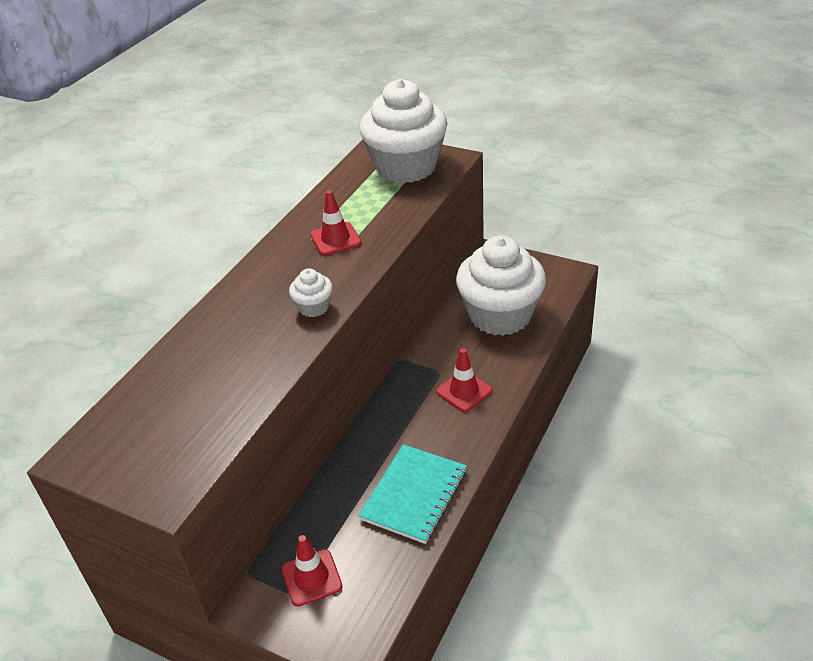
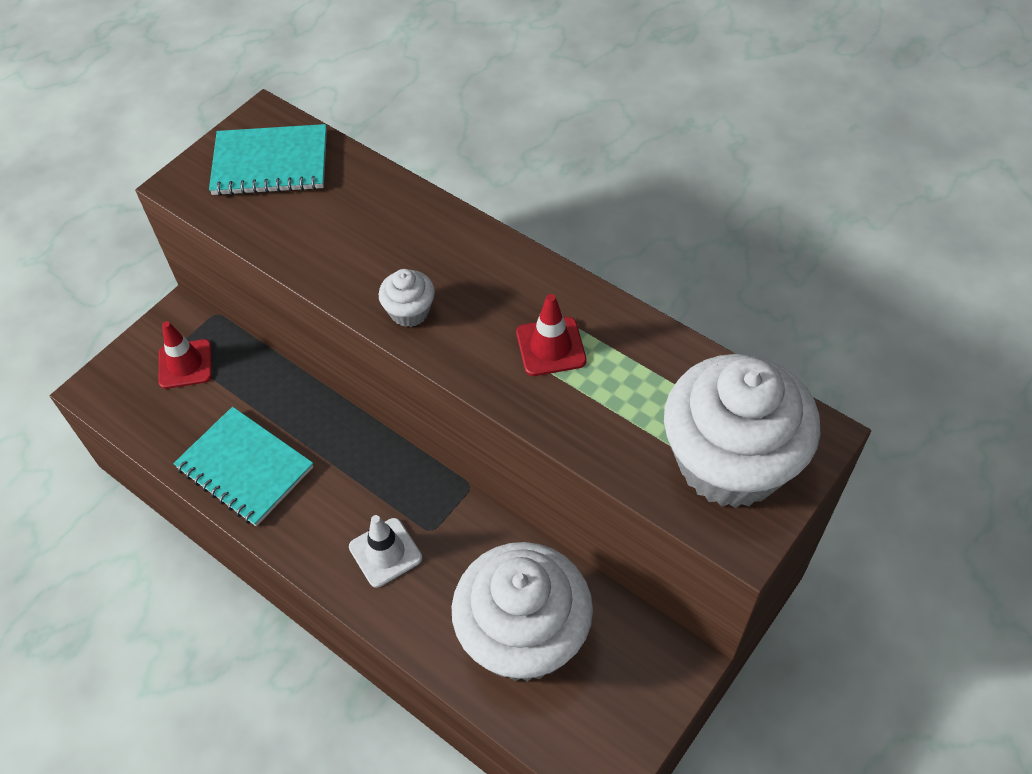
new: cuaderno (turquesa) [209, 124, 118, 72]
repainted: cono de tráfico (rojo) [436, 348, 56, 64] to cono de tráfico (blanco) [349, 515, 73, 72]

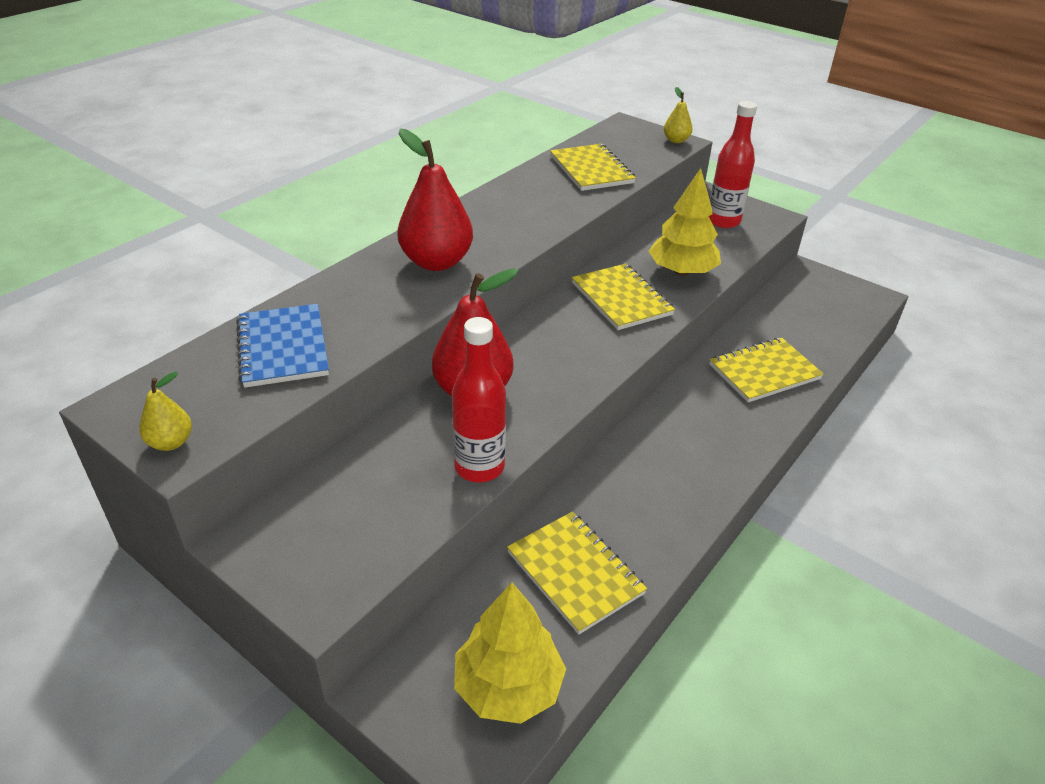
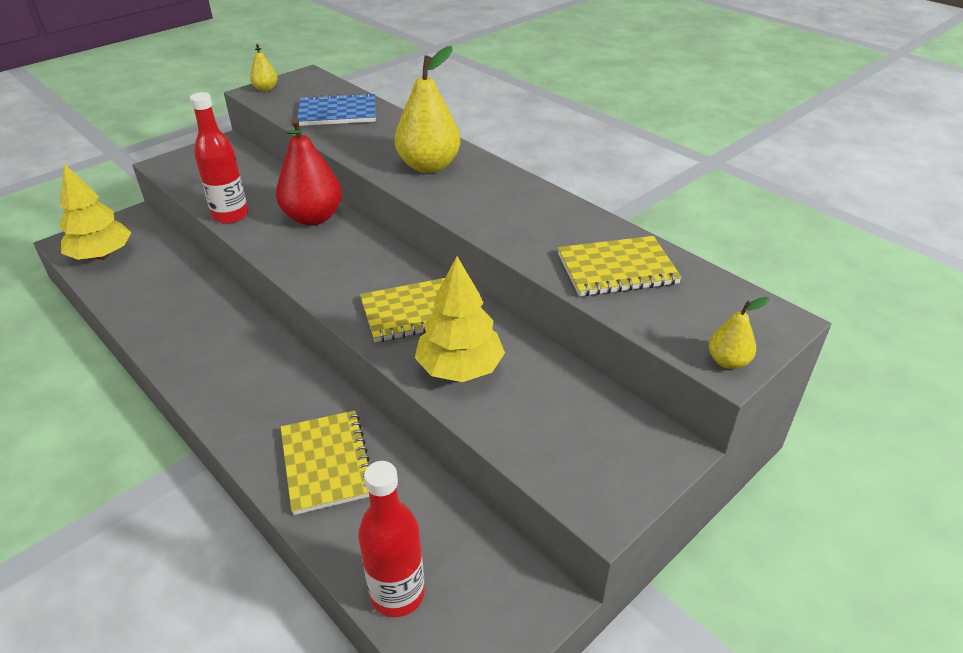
gone: cuaderno (amarillo) [507, 511, 140, 124]
shifted: botella (rojo) [709, 101, 48, 127] to [358, 461, 67, 156]
repainted: pera (rojo) [397, 128, 76, 143] to pera (amarillo) [395, 46, 65, 127]

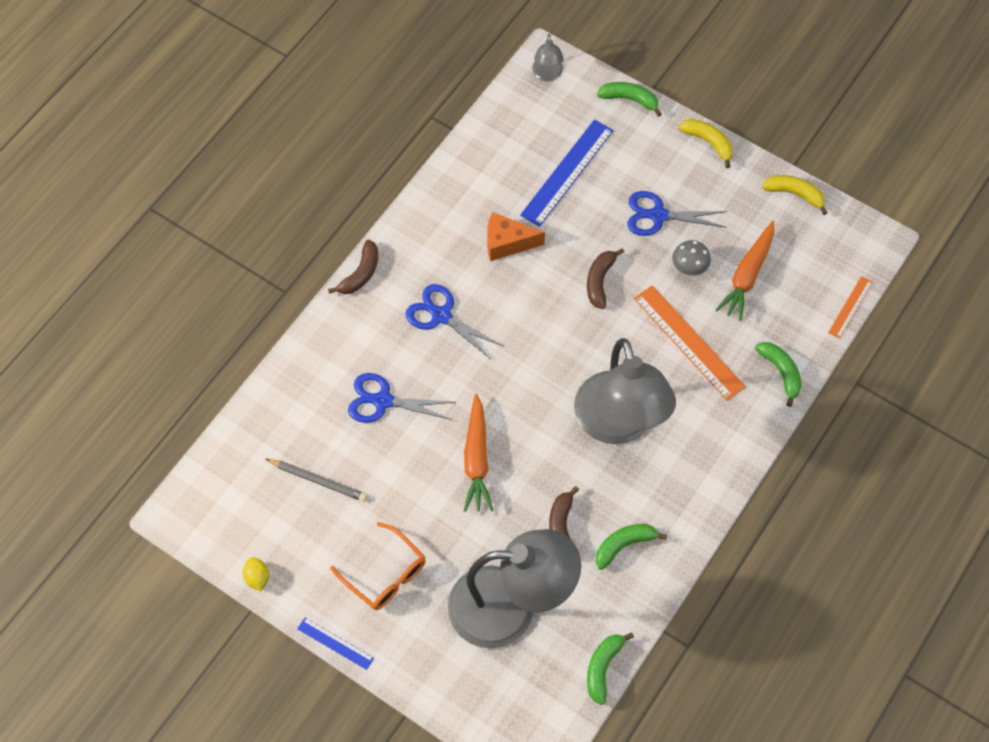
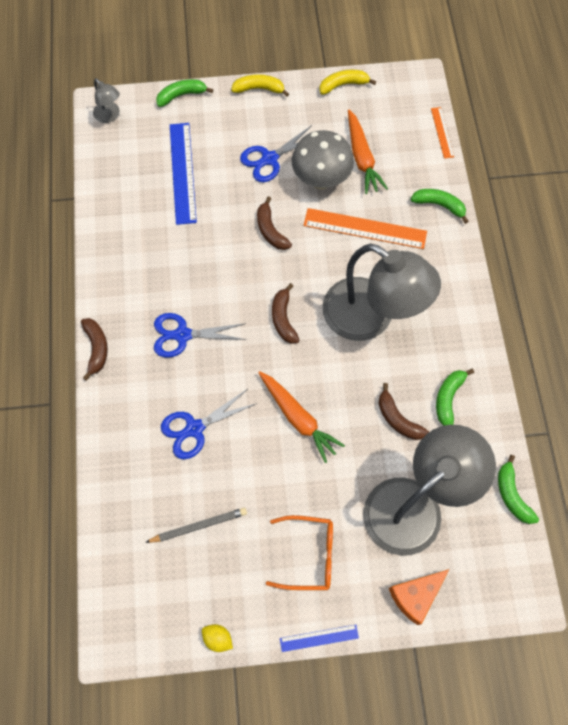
new: plátano (marrón) [272, 283, 27, 61]
shifted: queso (naranja) [487, 212, 58, 49] to [389, 569, 60, 56]
scaled: seta (gris) [672, 240, 39, 36] = [292, 130, 62, 59] x1.88

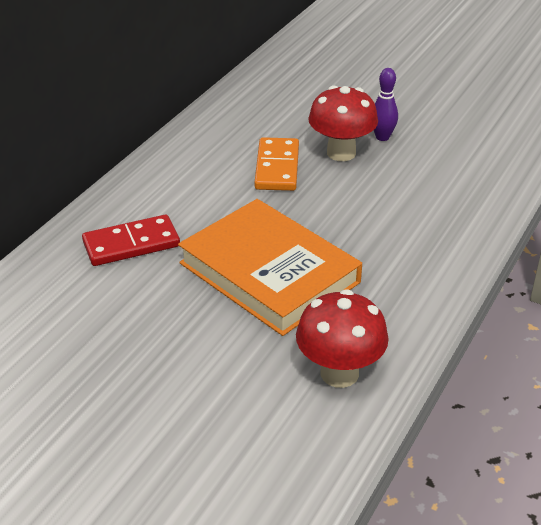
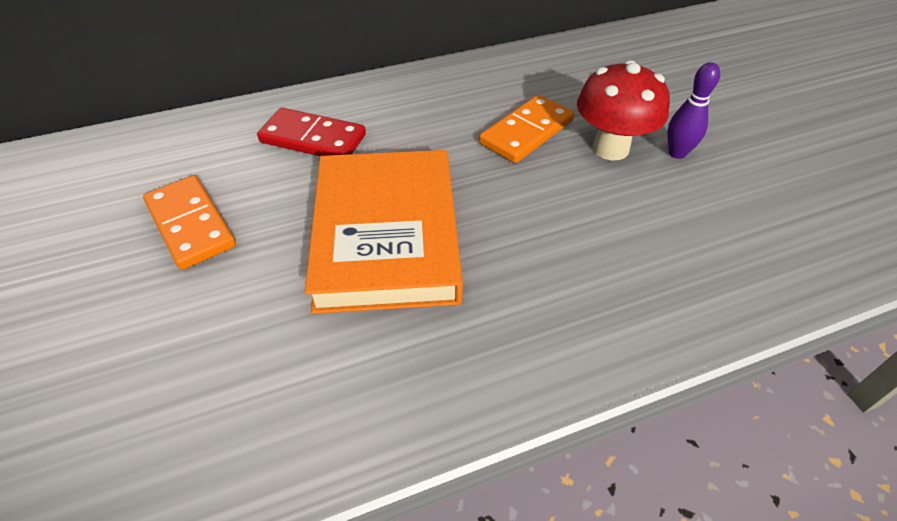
gone: seta (rojo) [296, 289, 93, 99]
new: ficha de dominó (naranja) [143, 175, 93, 95]

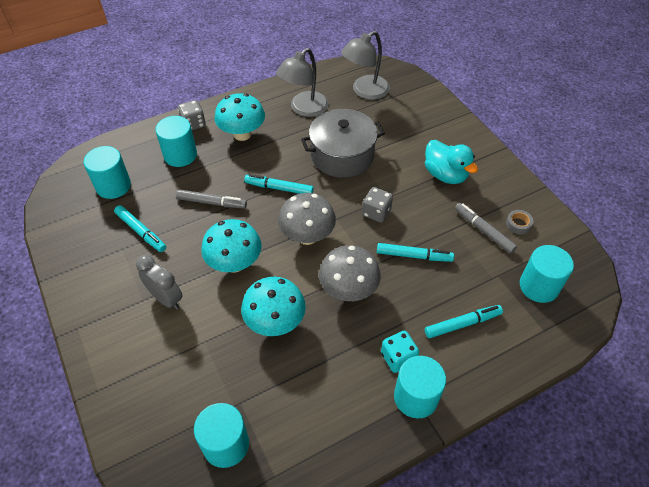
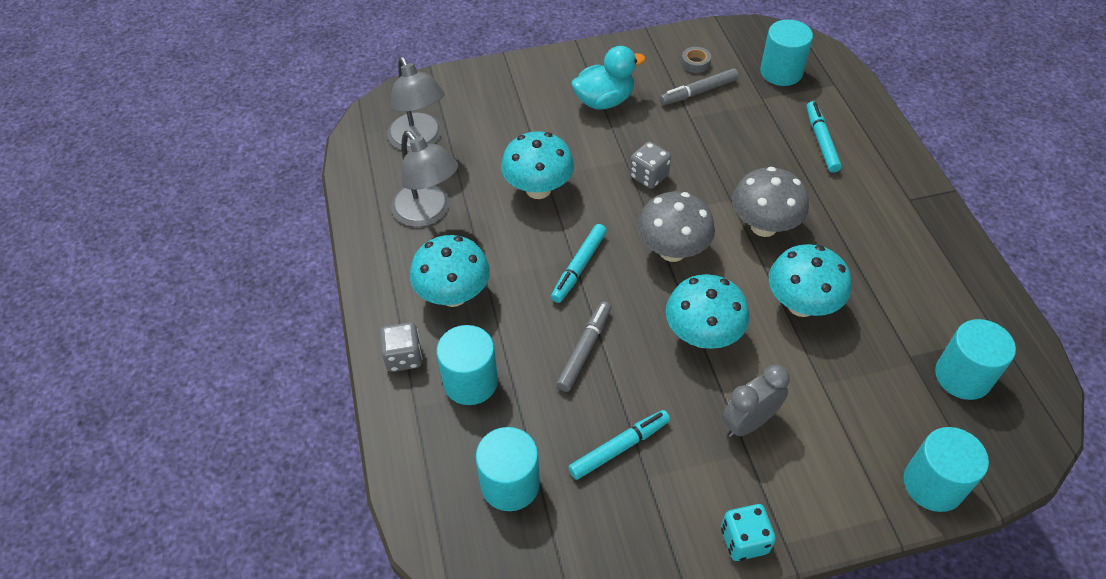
gone: rotulador (turquesa) [377, 243, 77, 19]
shifted: dado (turquesa) [381, 331, 38, 42] to [721, 504, 55, 57]; cilindro (turquesa) [394, 356, 52, 63] to [904, 427, 85, 85]
swapped: olla (gris) [301, 109, 84, 69] to seta (turquesa) [501, 131, 73, 68]

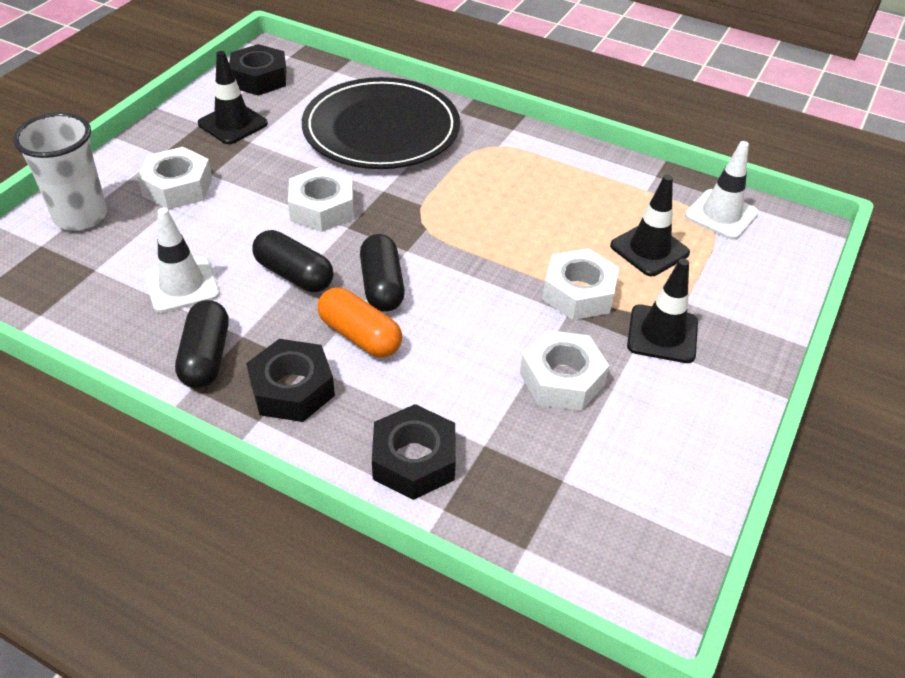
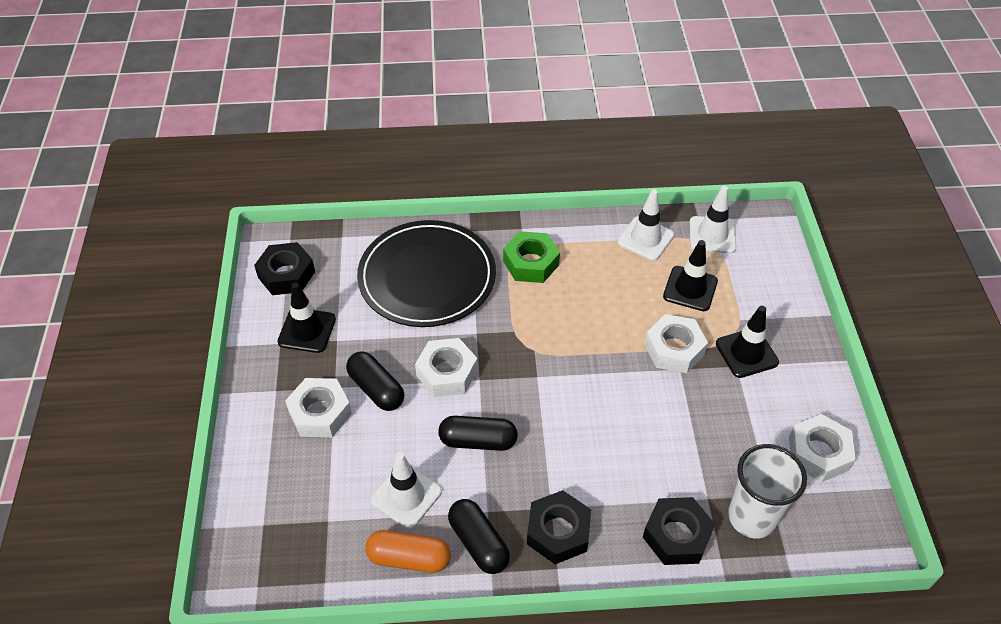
new: cono de tráfico (blanco) [617, 189, 57, 72]; tuerca (verde) [503, 231, 57, 52]
shifted: vaso (blanco) [13, 113, 94, 118] to [728, 444, 79, 94]; cápsula (negro) [360, 234, 45, 78] to [346, 351, 58, 60]; cápsula (naranja) [318, 287, 84, 71] to [365, 530, 86, 43]; tuerca (blanco) [520, 330, 90, 81] to [789, 414, 67, 69]

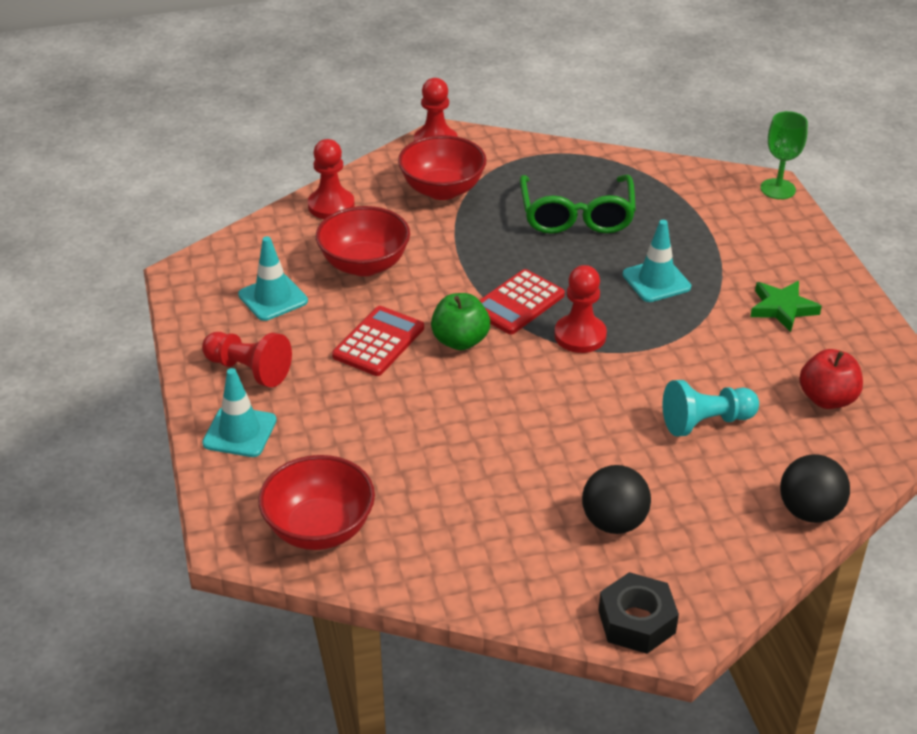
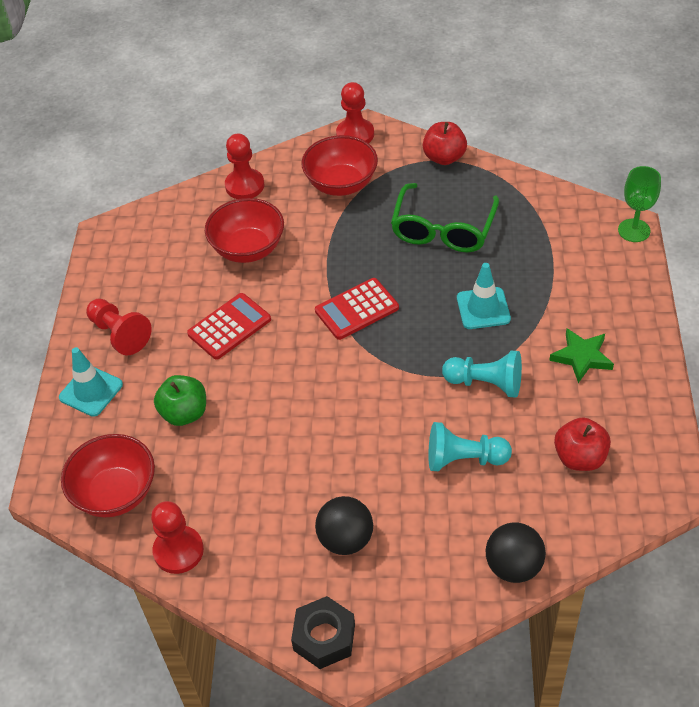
gone: cono de tráfico (turquesa) [238, 236, 70, 85]
new: manzana (rojo) [423, 122, 44, 43]; peón (turquesa) [442, 351, 80, 46]
shifted: peón (rojo) [554, 265, 53, 88] to [151, 501, 53, 73]; manzana (verde) [431, 293, 59, 57] to [154, 375, 52, 51]

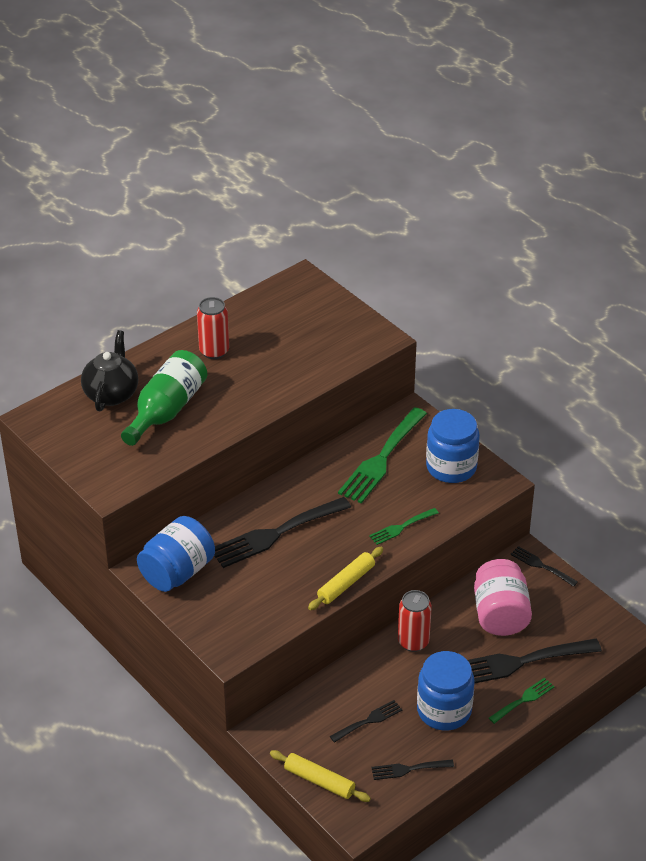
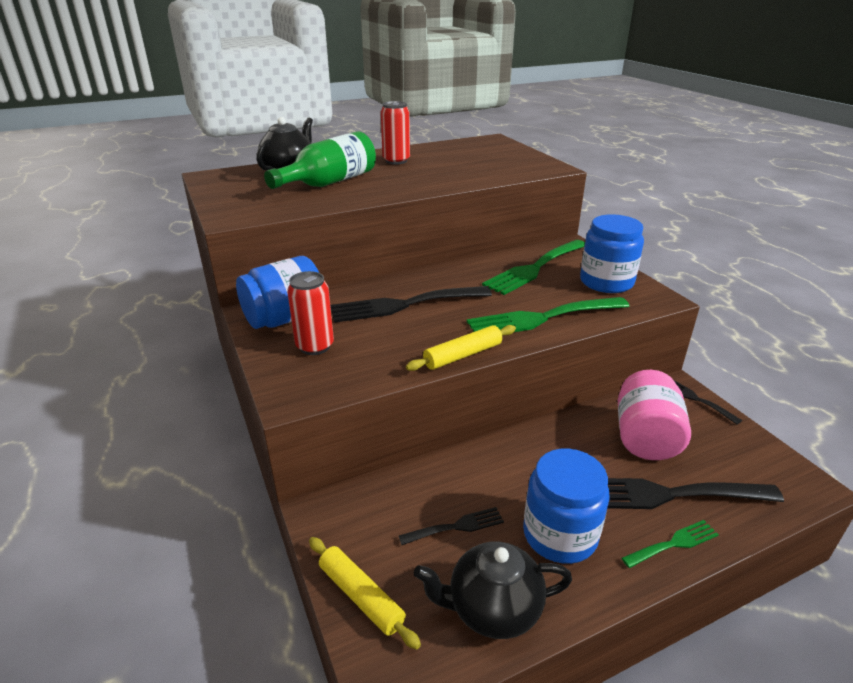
shifted: lata (rojo) [398, 590, 34, 62] to [287, 271, 47, 84]
swapped: tenedor (negro) [372, 760, 82, 20] to tetera (negro) [414, 542, 158, 97]
scaled: tenedor (verde) [369, 508, 70, 37] = [467, 297, 163, 35] x1.97

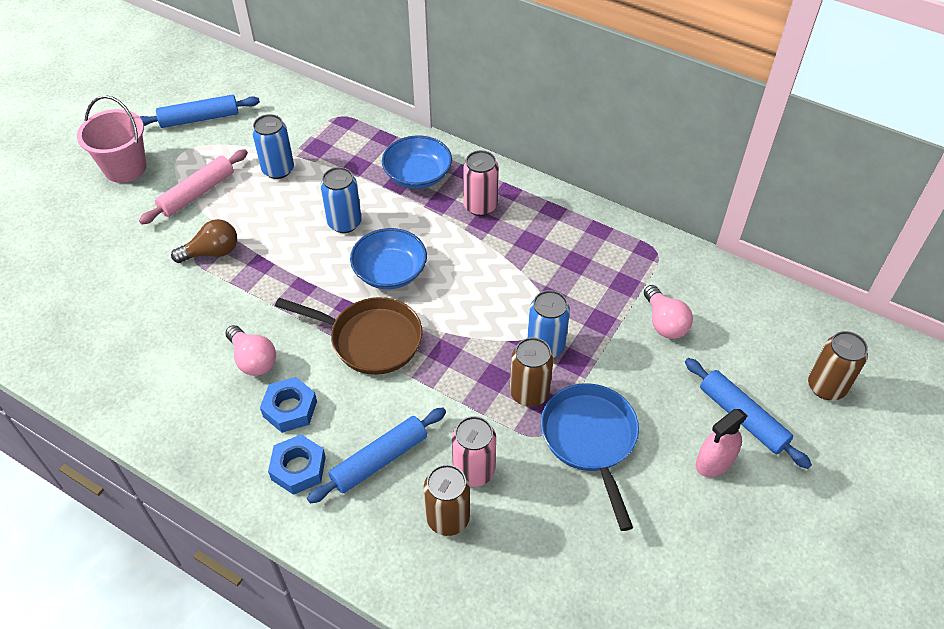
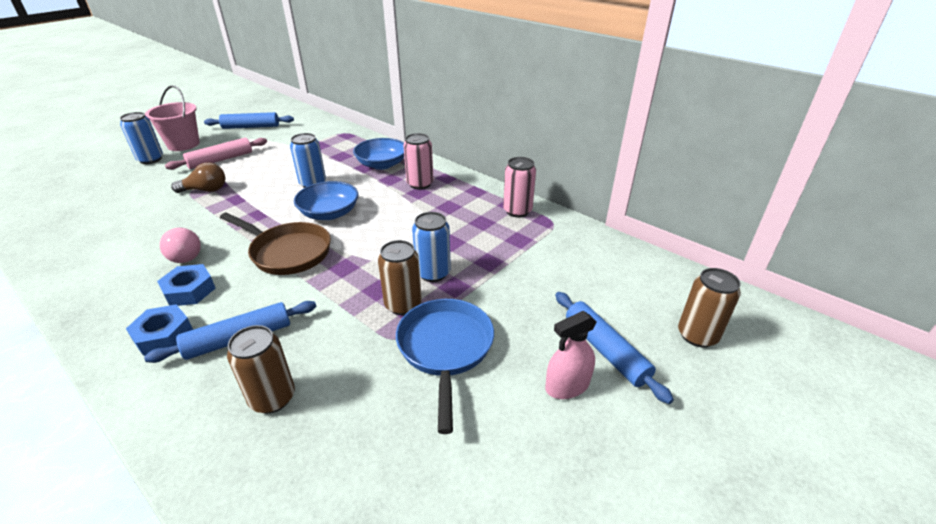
gone: bombilla (rosa) [644, 285, 49, 54]
shifted: lata (azul) [252, 114, 42, 65] to [120, 112, 43, 52]; lata (rosa) [452, 416, 44, 71] to [503, 157, 33, 61]

